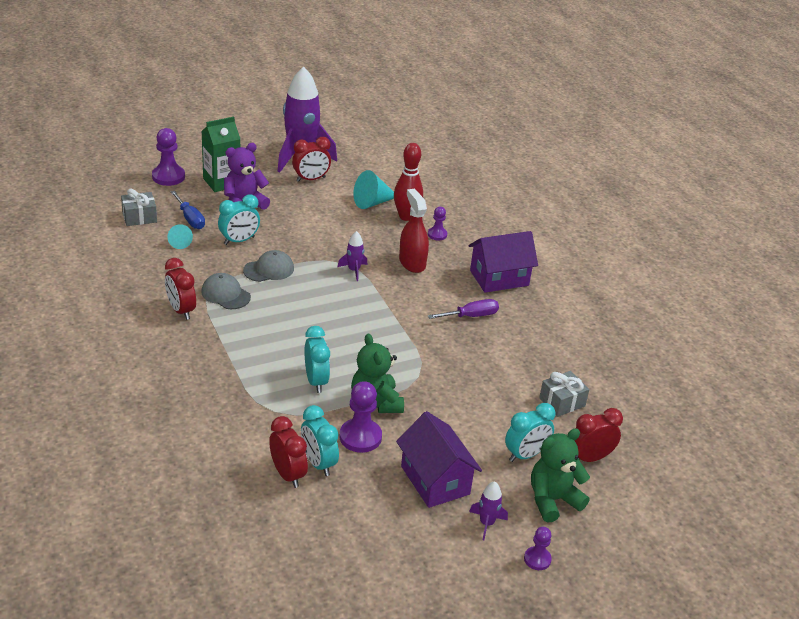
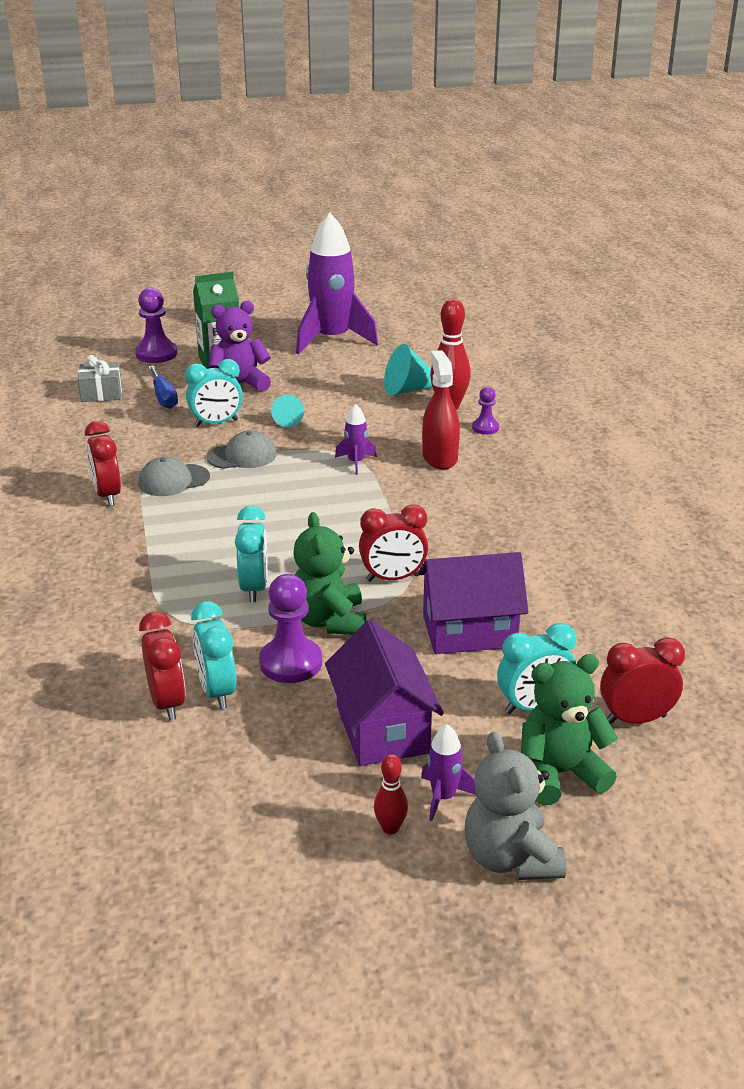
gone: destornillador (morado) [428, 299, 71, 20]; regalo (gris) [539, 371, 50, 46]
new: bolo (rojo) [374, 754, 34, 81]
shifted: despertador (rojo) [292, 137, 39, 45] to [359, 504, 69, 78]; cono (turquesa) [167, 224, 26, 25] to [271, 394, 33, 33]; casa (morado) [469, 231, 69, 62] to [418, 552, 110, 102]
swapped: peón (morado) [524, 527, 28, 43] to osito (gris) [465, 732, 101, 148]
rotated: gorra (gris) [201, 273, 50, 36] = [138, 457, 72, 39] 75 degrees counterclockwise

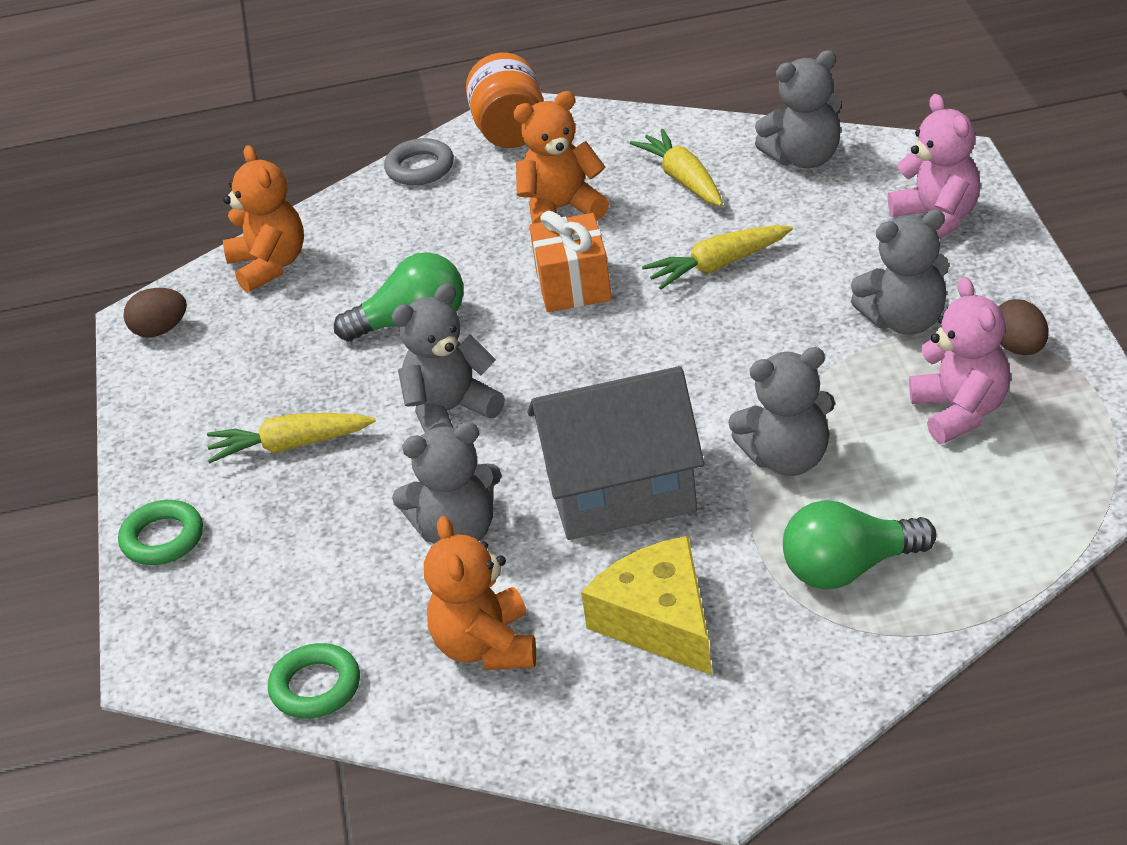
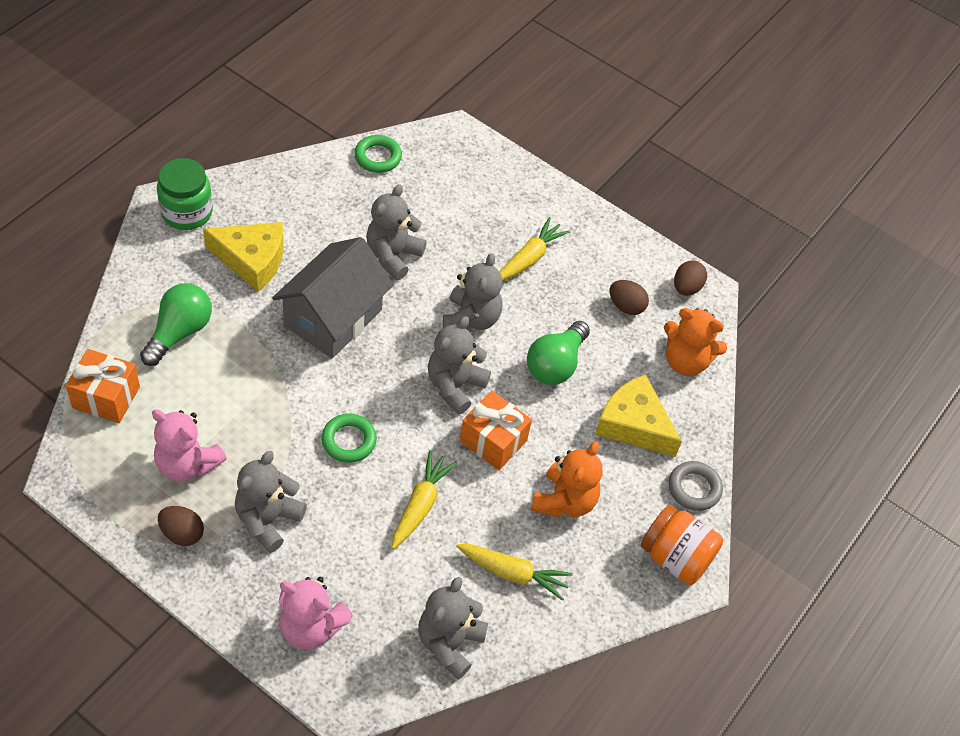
gone: osito (naranja) [424, 516, 112, 154]
new: tarro (verde) [157, 158, 56, 72]; huevo (marrón) [609, 280, 40, 35]; regalo (naranja) [66, 349, 74, 74]; queso (amarillo) [595, 374, 87, 83]
shifted: osito (gris) [728, 347, 107, 129] to [428, 316, 63, 98]; anillo (verde) [118, 500, 85, 65] to [321, 414, 56, 49]

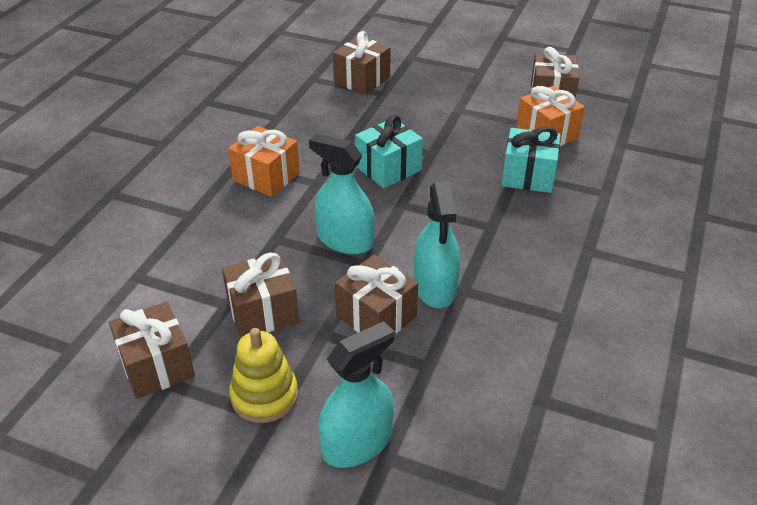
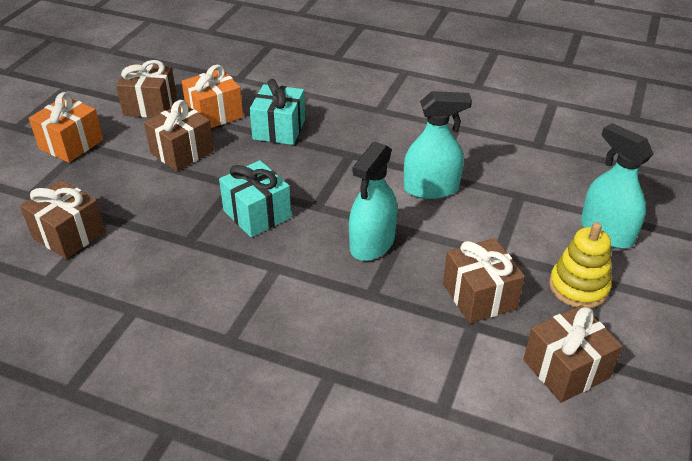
shifted: regalo (naranja) [228, 126, 72, 71] to [29, 92, 74, 71]; regalo (marrón) [335, 255, 83, 79] to [144, 100, 70, 71]

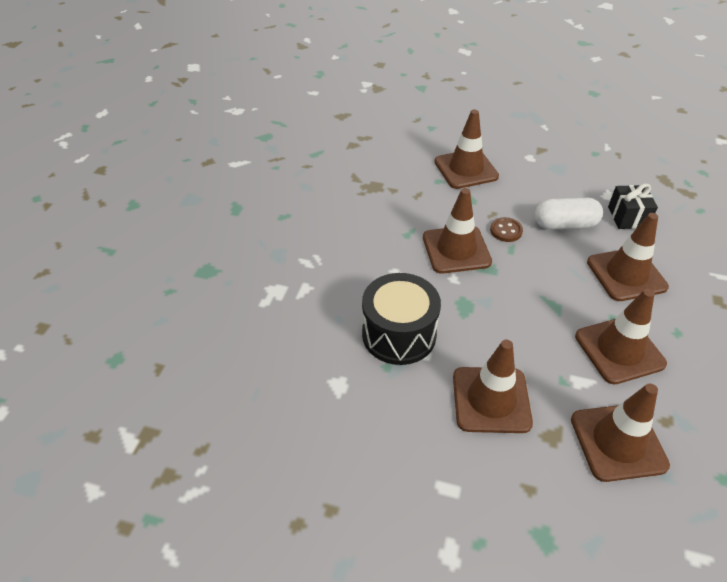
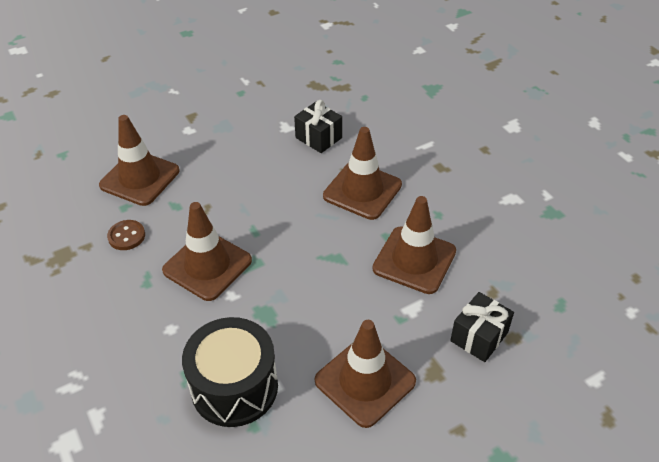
gone: cápsula (blanco) [535, 198, 68, 31]
shifted: botón (marrón) [490, 217, 33, 25] to [107, 220, 38, 30]
swapped: cono de tráfico (marrón) [571, 383, 99, 99] to regalo (negro) [450, 292, 64, 70]

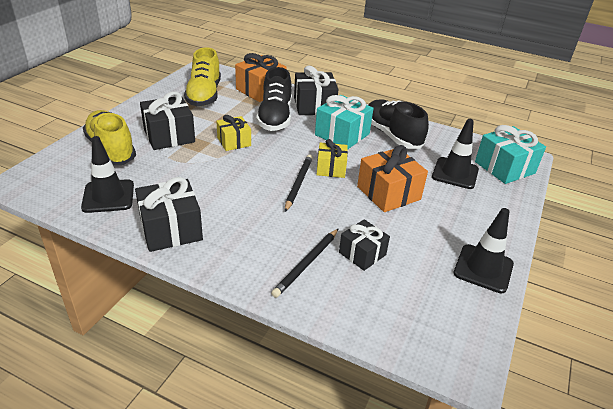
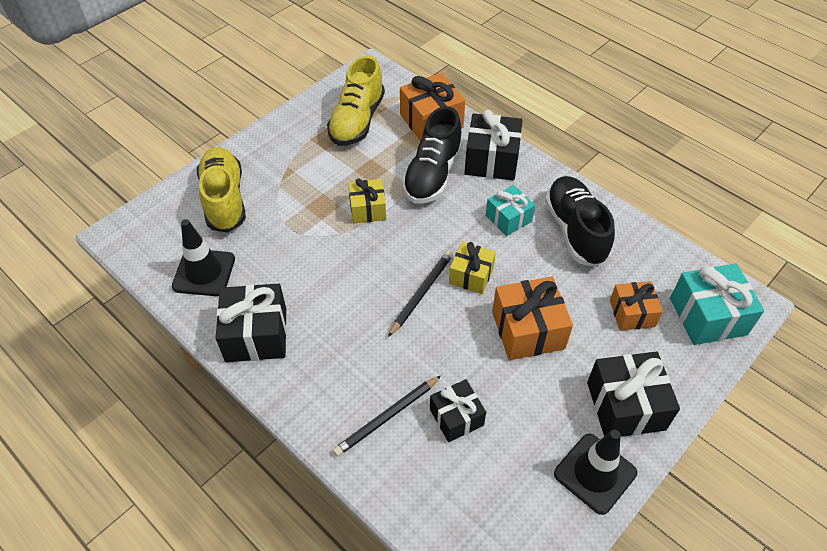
shifted: regalo (negro) [140, 91, 55, 59] to [587, 352, 93, 85]
swapped: cono de tráfico (negro) [432, 119, 47, 70] to regalo (naranja) [610, 281, 53, 50]
scaled: regalo (turquesa) [315, 95, 59, 54] = [486, 185, 49, 51] x0.64

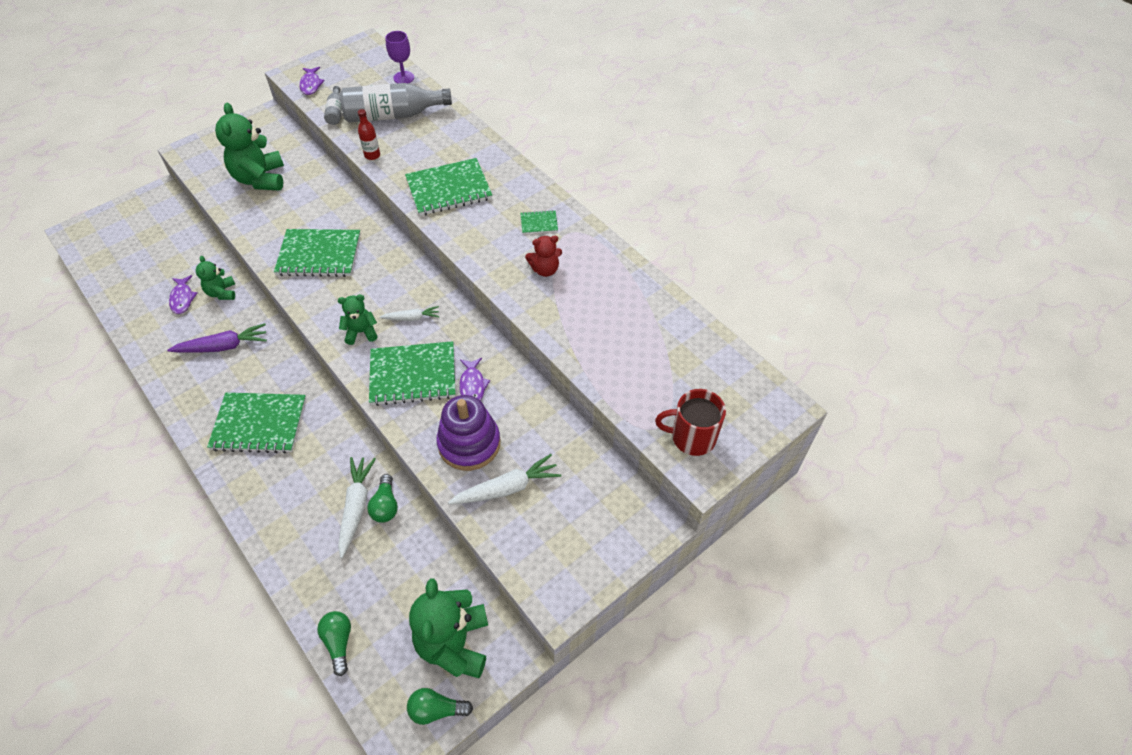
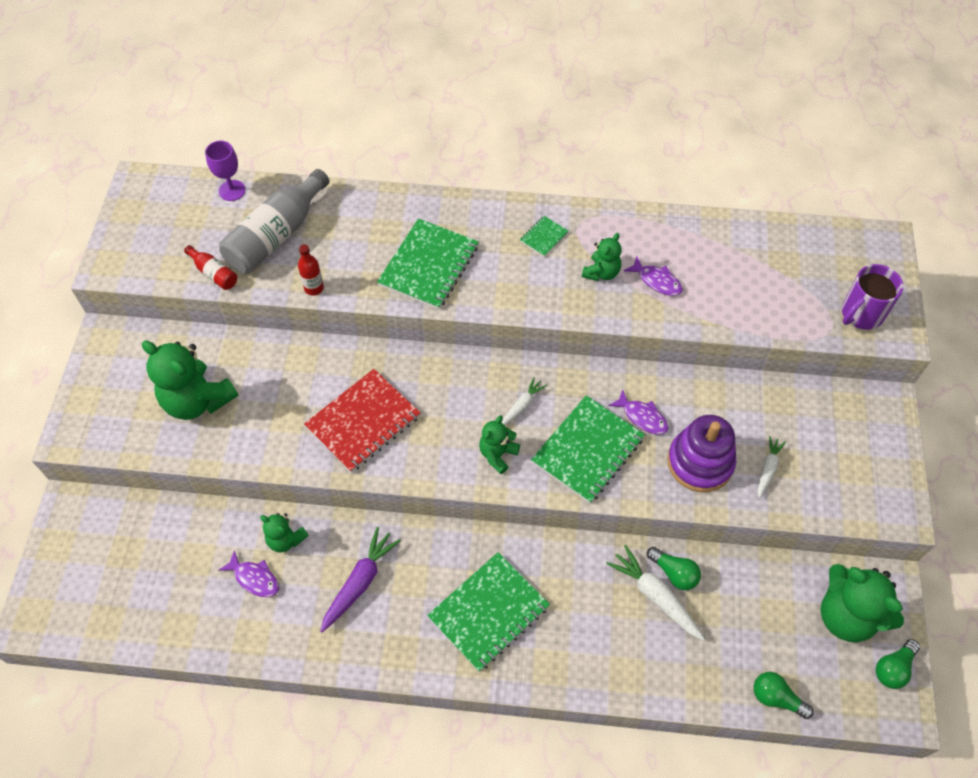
shifted: pez (morado) [300, 67, 25, 28] to [624, 256, 59, 40]
repainted: botella (gris) [324, 86, 18, 39] to botella (rojo) [184, 245, 53, 45]; cuaderno (verde) [274, 229, 86, 48] to cuaderno (rojo) [304, 369, 117, 104]; osito (rojo) [525, 236, 37, 41] to osito (verde) [582, 233, 39, 48]; taza (rojo) [655, 389, 71, 67] to taza (morado) [842, 264, 62, 66]
scaled: zanahoria (blanco) [448, 454, 113, 50] = [758, 436, 28, 62] x0.60

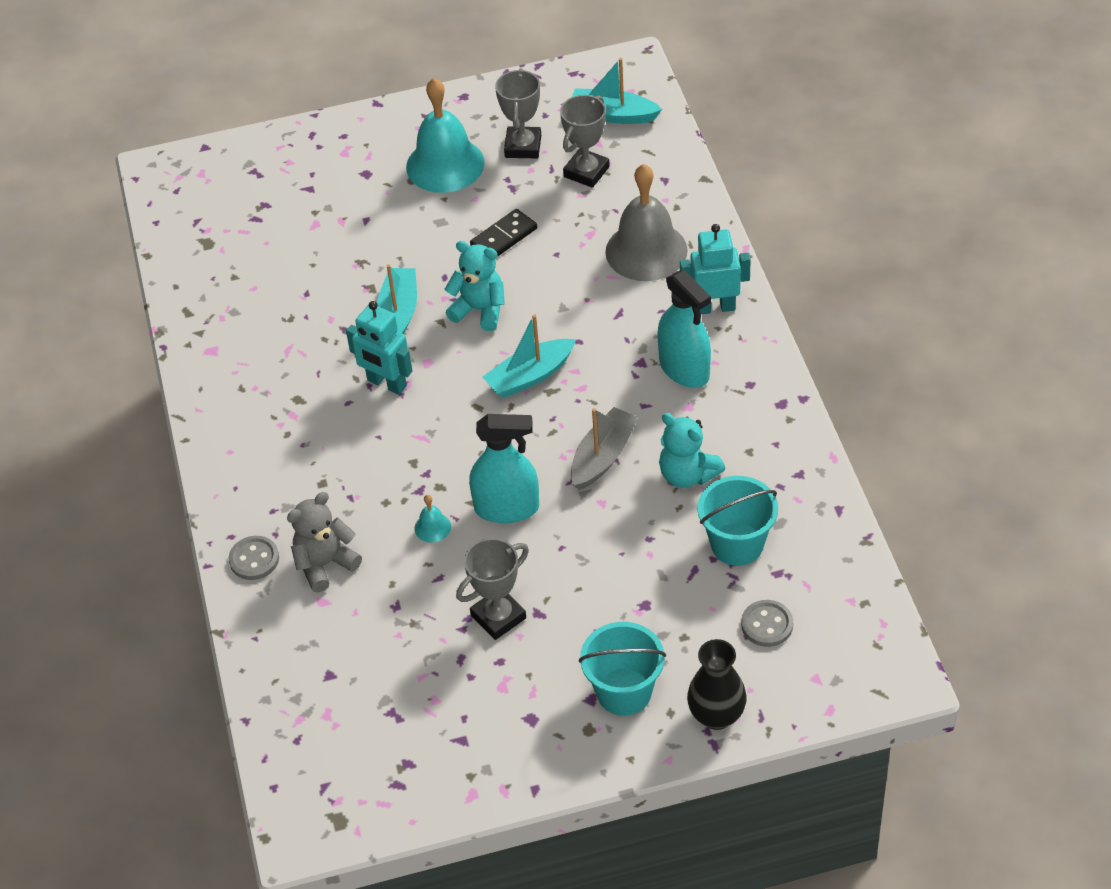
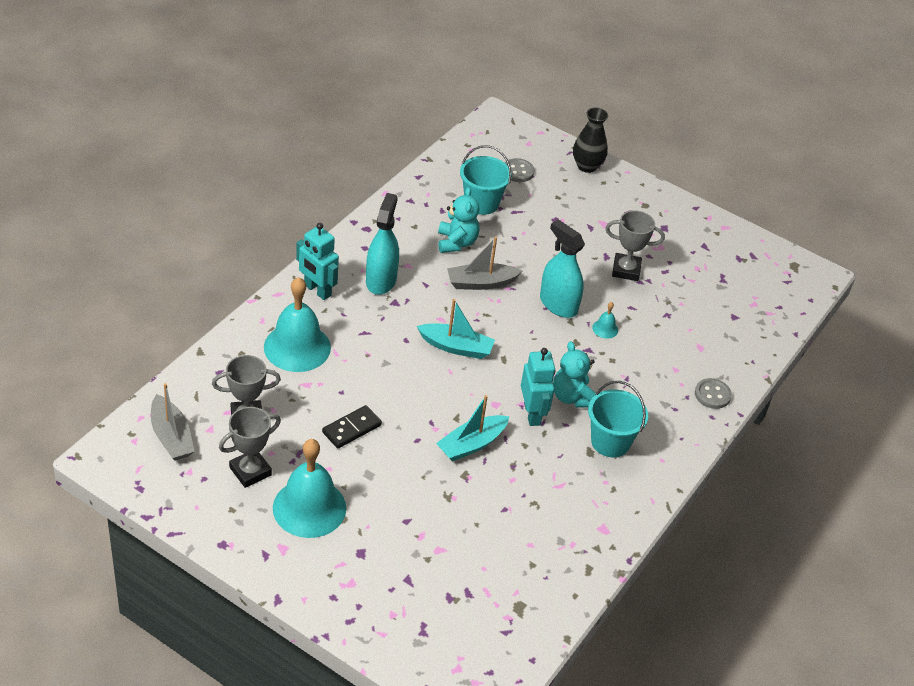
gone: osito (gris) [287, 492, 75, 100]
shifted: osito (turquesa) [444, 241, 61, 90] to [553, 341, 43, 67]; balde (turquesa) [579, 622, 87, 94] to [588, 381, 60, 76]
repainted: barco (turquesa) [572, 58, 90, 66] to barco (gris) [151, 383, 44, 78]; campana (gris) [605, 164, 83, 117] to campana (turquesa) [264, 277, 67, 95]
rotated: ficha de dominó (negro) [470, 209, 67, 48] = [322, 405, 60, 43] 45 degrees counterclockwise

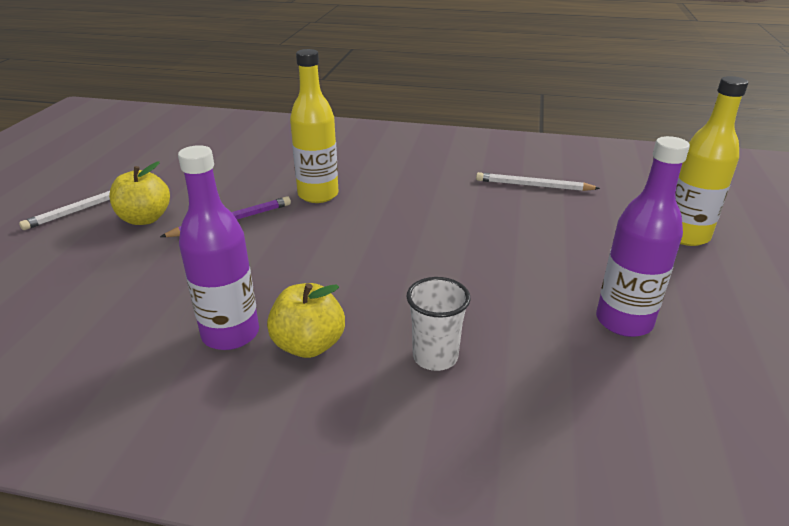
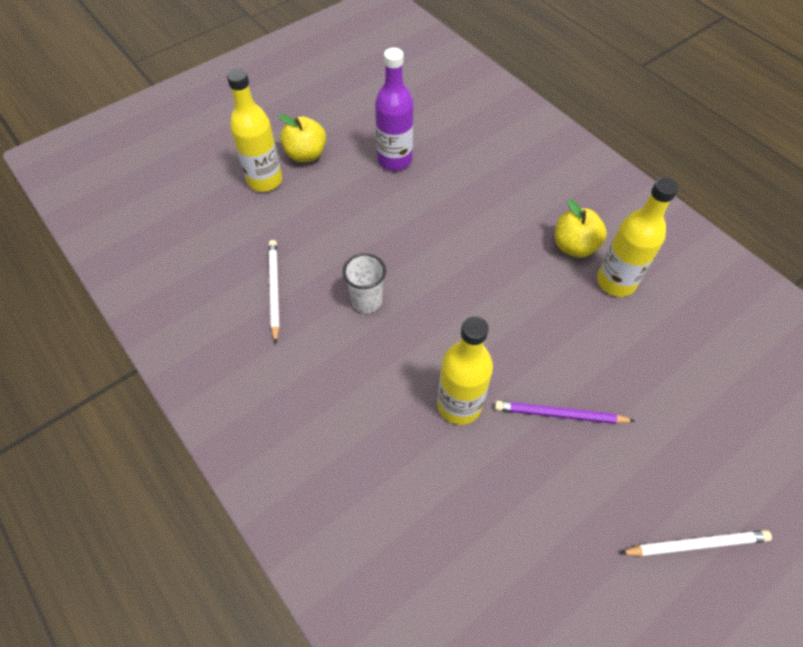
shifted: manzana (amarillo) [109, 161, 61, 64] to [279, 114, 47, 48]; vaso (blanco) [407, 277, 64, 94] to [343, 253, 43, 60]
repainted: botella (morado) [178, 145, 81, 205] to botella (amarillo) [597, 177, 81, 120]
rotated: lápiz (blanco) [476, 172, 124, 19] = [268, 240, 12, 104] 150 degrees counterclockwise

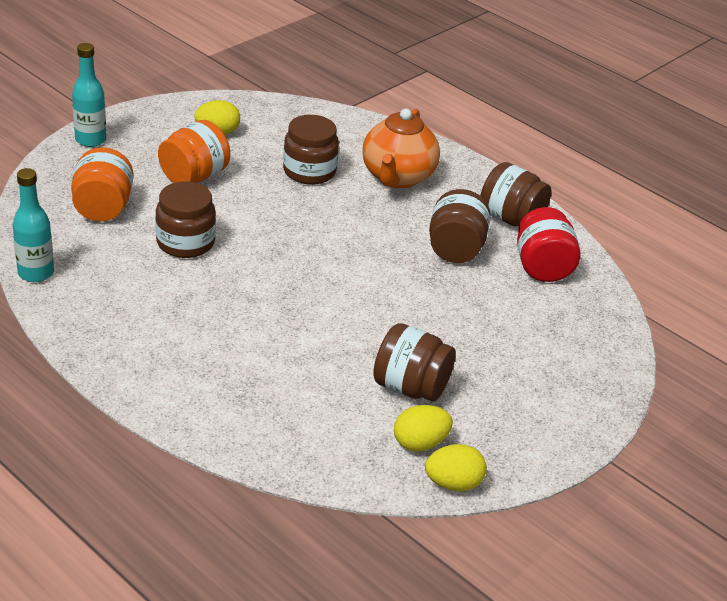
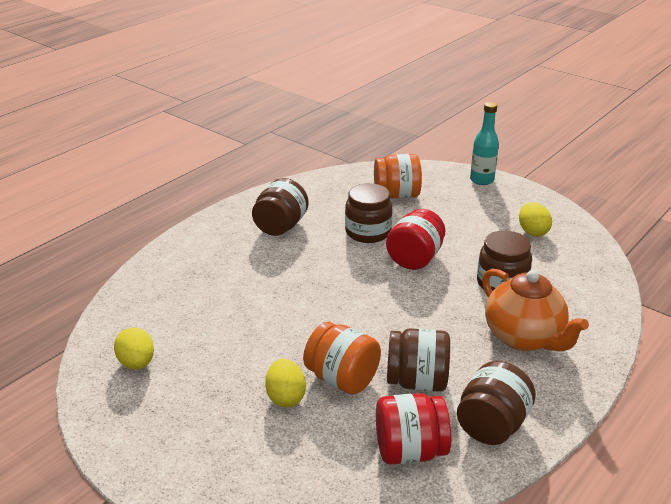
gone: botella (turquesa) [13, 168, 41, 114]
new: tarro (rojo) [386, 209, 59, 61]
shifted: tarro (naranja) [158, 120, 72, 63] to [303, 322, 78, 73]; tarro (marrón) [373, 323, 83, 79] to [252, 178, 57, 58]; huevo (amarillo) [425, 444, 62, 47] to [265, 359, 41, 49]
rotated: tetera (naranja) [362, 109, 78, 79] = [482, 269, 107, 82] 135 degrees counterclockwise

